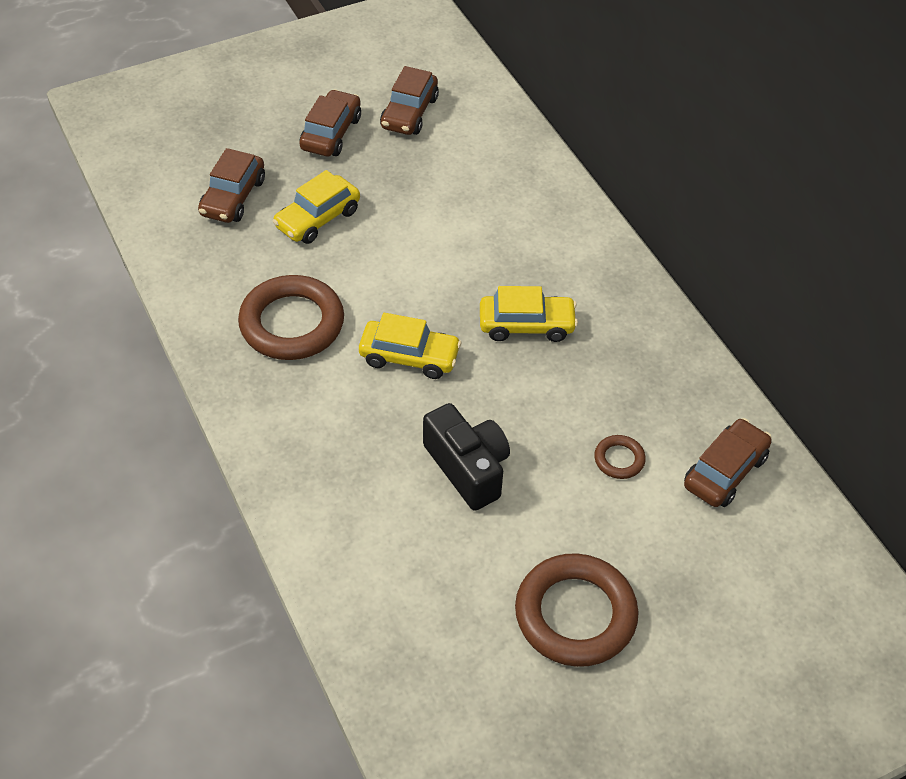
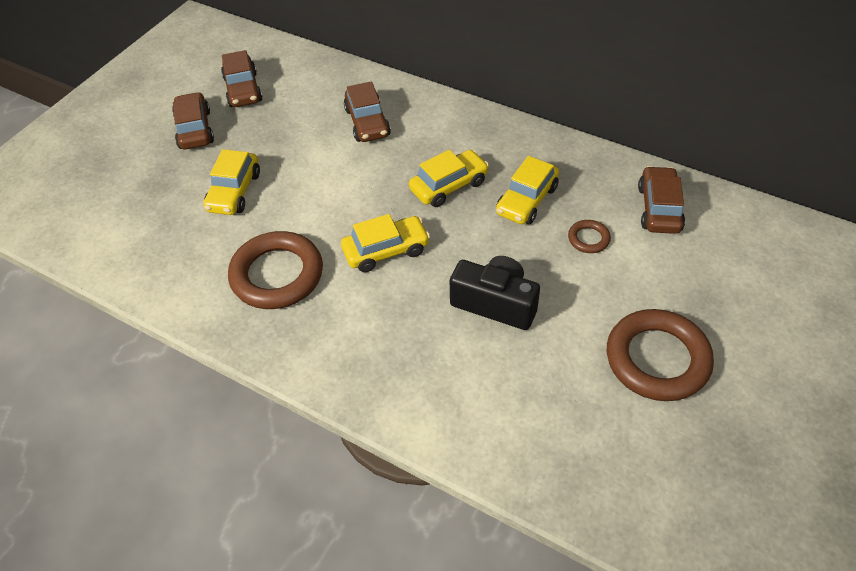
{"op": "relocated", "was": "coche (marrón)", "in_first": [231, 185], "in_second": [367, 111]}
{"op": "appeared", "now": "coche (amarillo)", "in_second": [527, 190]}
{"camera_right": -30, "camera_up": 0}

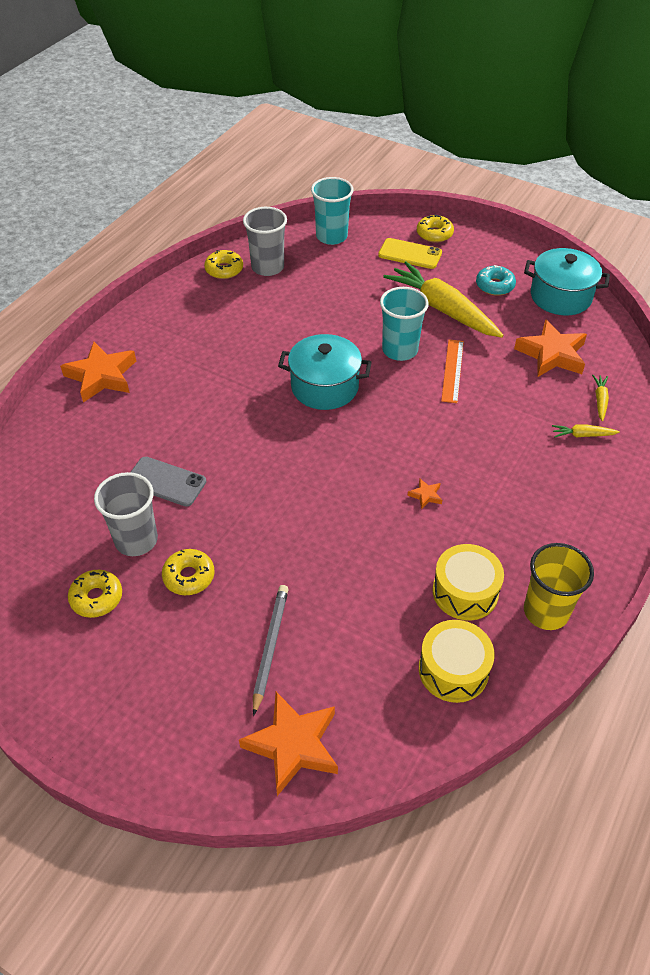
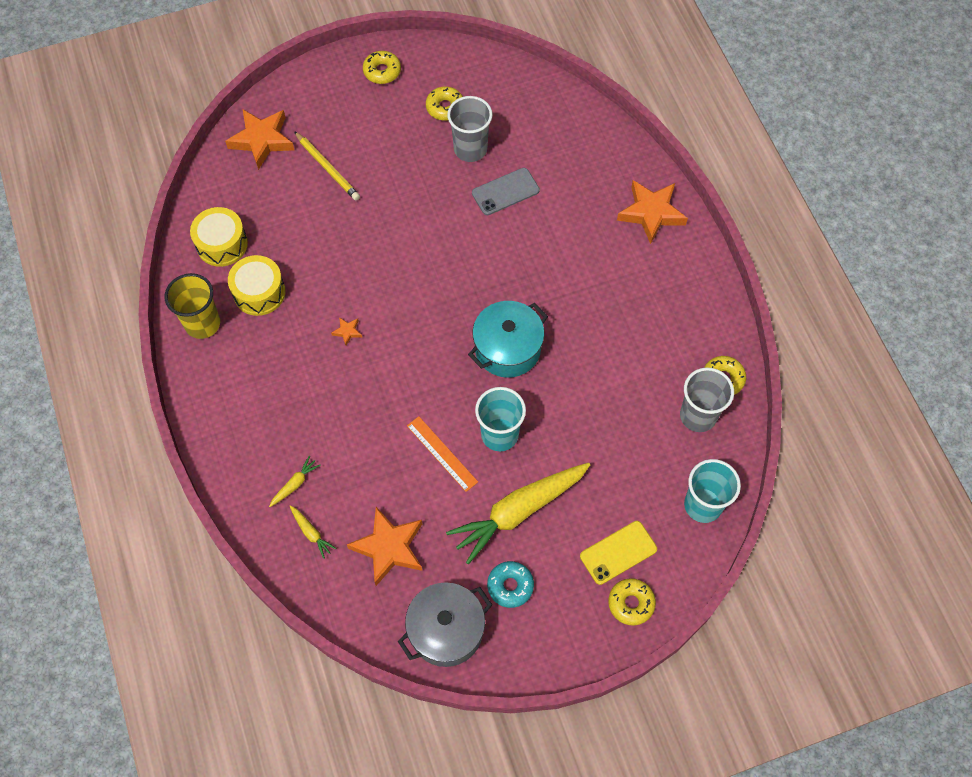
{"op": "colour", "was": "olla (turquesa)", "now": "olla (gris)", "in_first": [567, 281], "in_second": [445, 624]}
{"op": "spun", "was": "zanahoria (amarillo)", "in_first": [443, 299], "in_second": [518, 514], "clockwise": 150}
{"op": "relocated", "was": "rosquilla (amarillo)", "in_first": [188, 572], "in_second": [382, 67]}
{"op": "colour", "was": "lápiz (gris)", "now": "lápiz (amarillo)", "in_first": [271, 650], "in_second": [327, 166]}
{"camera_right": 130, "camera_up": 15}

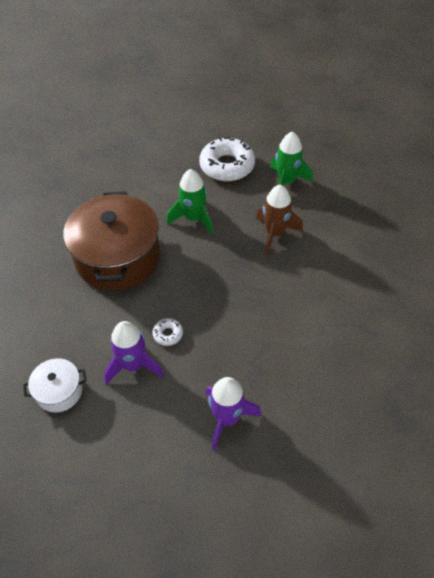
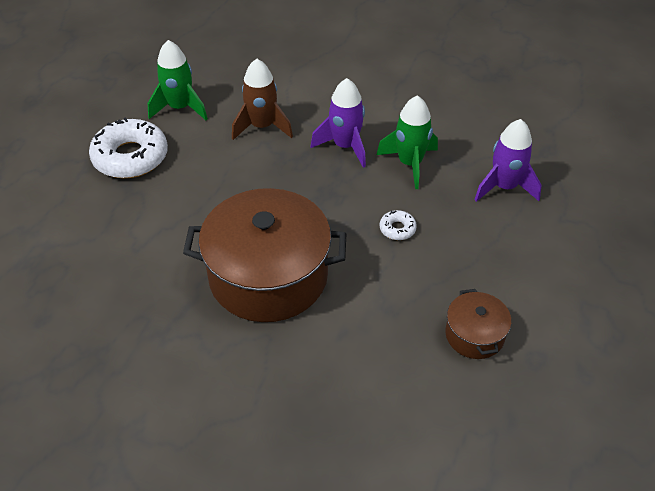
{"op": "relocated", "was": "cohete (verde)", "in_first": [190, 202], "in_second": [407, 142]}
{"op": "relocated", "was": "cohete (morado)", "in_first": [134, 353], "in_second": [338, 123]}
{"op": "colour", "was": "olla (blanco)", "now": "olla (marrón)", "in_first": [55, 385], "in_second": [478, 324]}
{"camera_right": -85, "camera_up": -5}

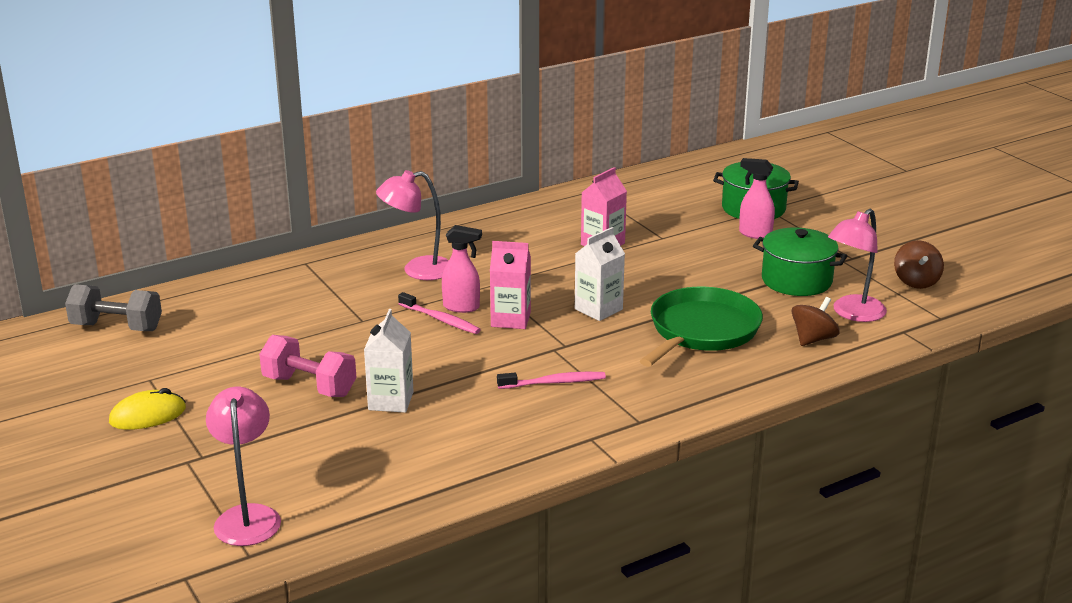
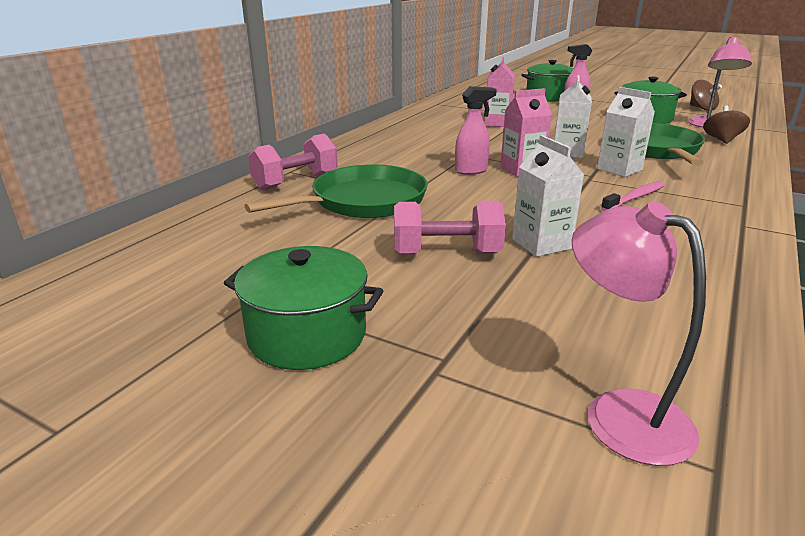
{"op": "missing", "was": "lámpara (rosa)", "in_first": [412, 225]}
{"op": "missing", "was": "mancuerna (gris)", "in_first": [113, 307]}
{"op": "missing", "was": "cepillo de dientes (rosa)", "in_first": [439, 313]}
{"op": "exchanged", "was": "ratón (amarillo)", "now": "olla (verde)", "in_first": [147, 409], "in_second": [303, 308]}
{"op": "appeared", "now": "cartón de leche (blanco)", "in_second": [626, 132]}
{"op": "appeared", "now": "mancuerna (rosa)", "in_second": [293, 162]}
{"op": "appeared", "now": "sartén (verde)", "in_second": [336, 191]}
{"camera_right": -30, "camera_up": 0}

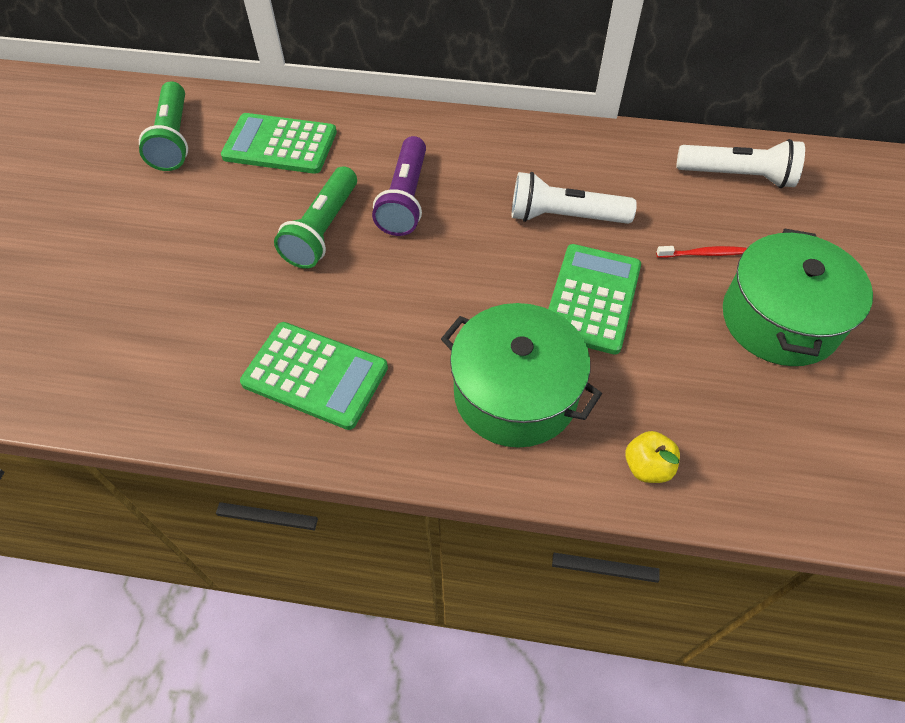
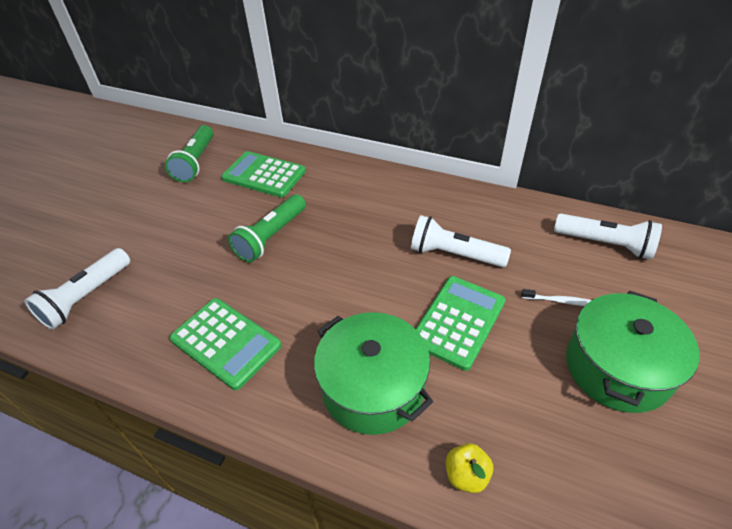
{"op": "missing", "was": "lámpara de mano (morado)", "in_first": [399, 186]}
{"op": "colour", "was": "cepillo de dientes (rojo)", "now": "cepillo de dientes (blanco)", "in_first": [701, 252], "in_second": [556, 297]}
{"op": "appeared", "now": "lámpara de mano (blanco)", "in_second": [77, 289]}
{"camera_right": 15, "camera_up": -10}

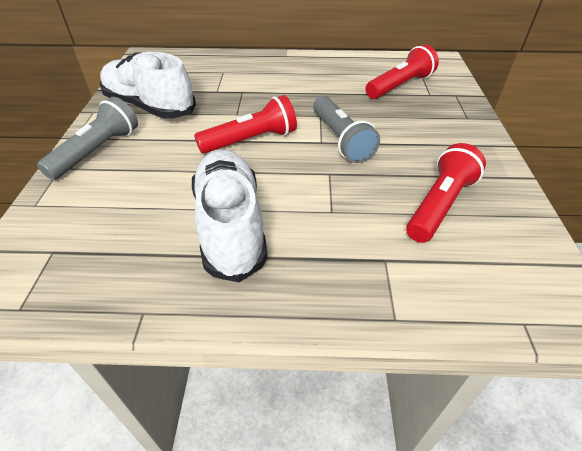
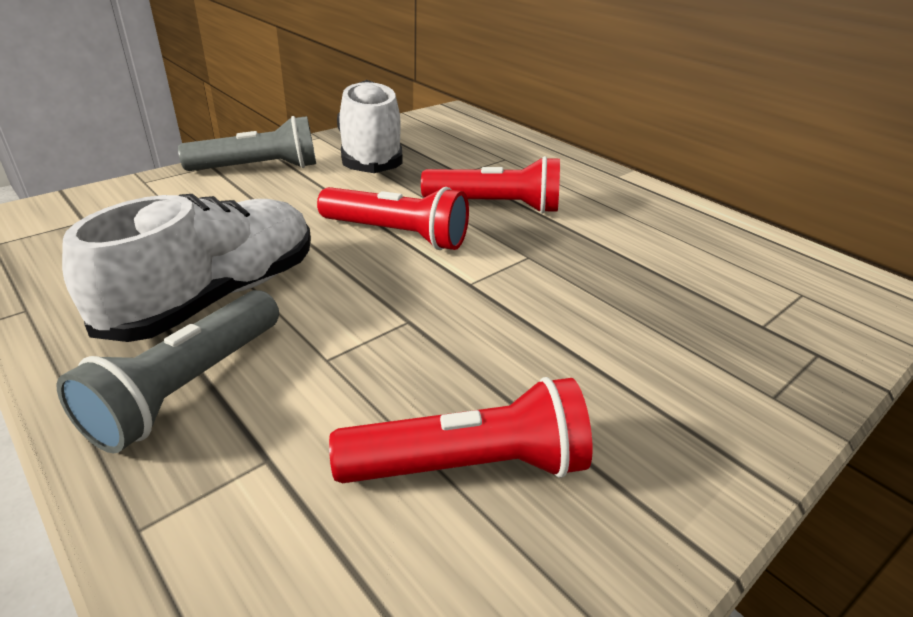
{"op": "relocated", "was": "lámpara de mano (rojo)", "in_first": [402, 71], "in_second": [490, 185]}
{"op": "relocated", "was": "lámpara de mano (gris)", "in_first": [346, 129], "in_second": [168, 371]}
{"camera_right": 45, "camera_up": -10}

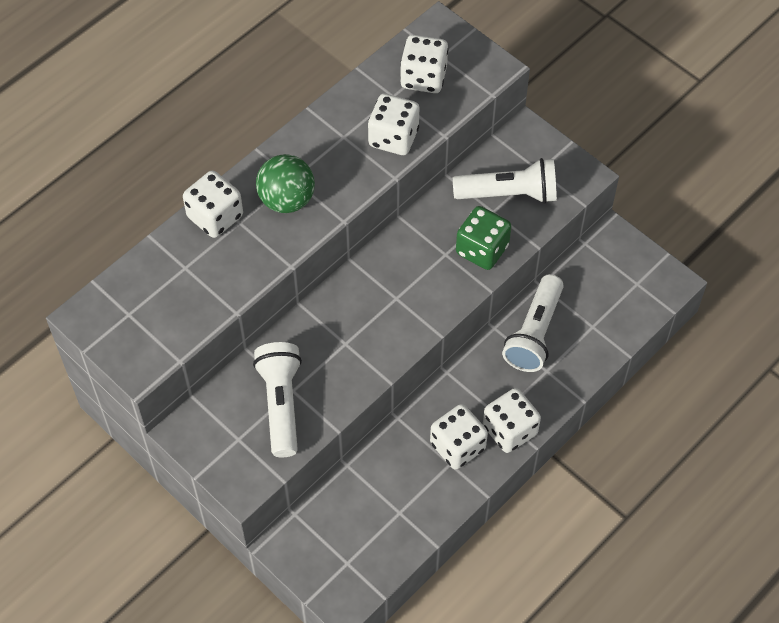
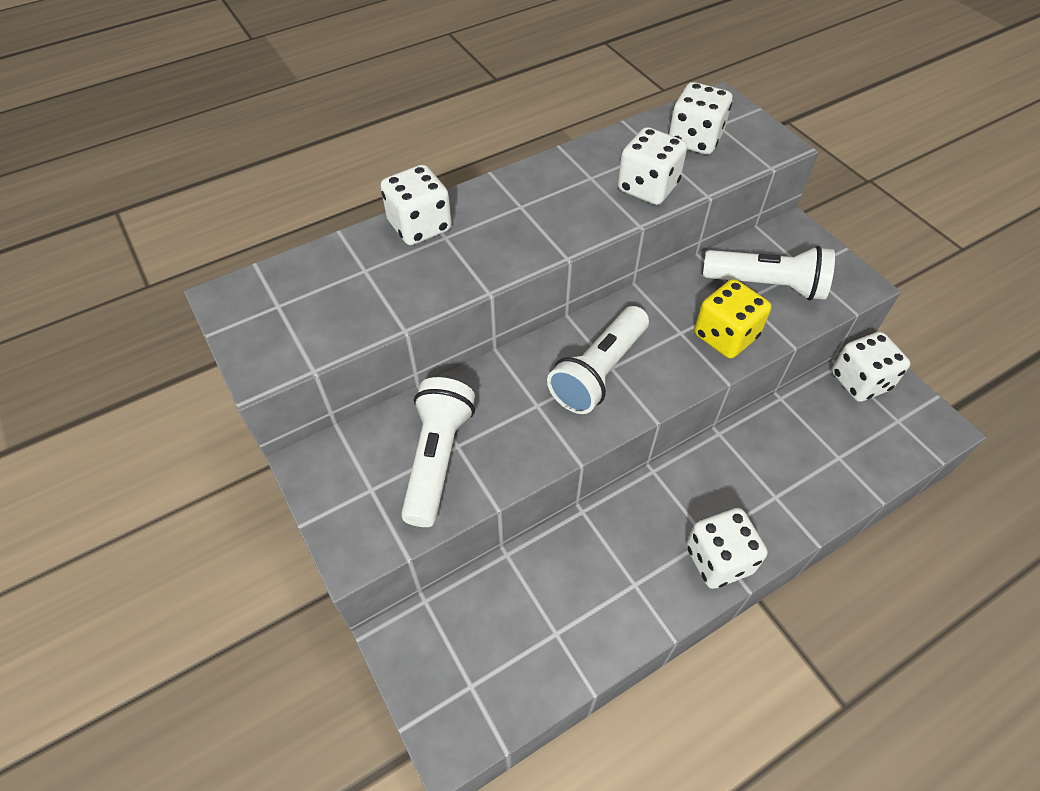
{"op": "missing", "was": "pelota (verde)", "in_first": [285, 183]}
{"op": "colour", "was": "dado (verde)", "now": "dado (amarillo)", "in_first": [484, 238], "in_second": [733, 318]}
{"op": "relocated", "was": "lámpara de mano (blanco)", "in_first": [533, 323], "in_second": [598, 360]}
{"op": "relocated", "was": "dado (blanco)", "in_first": [459, 437], "in_second": [871, 367]}
{"camera_right": 15, "camera_up": -5}

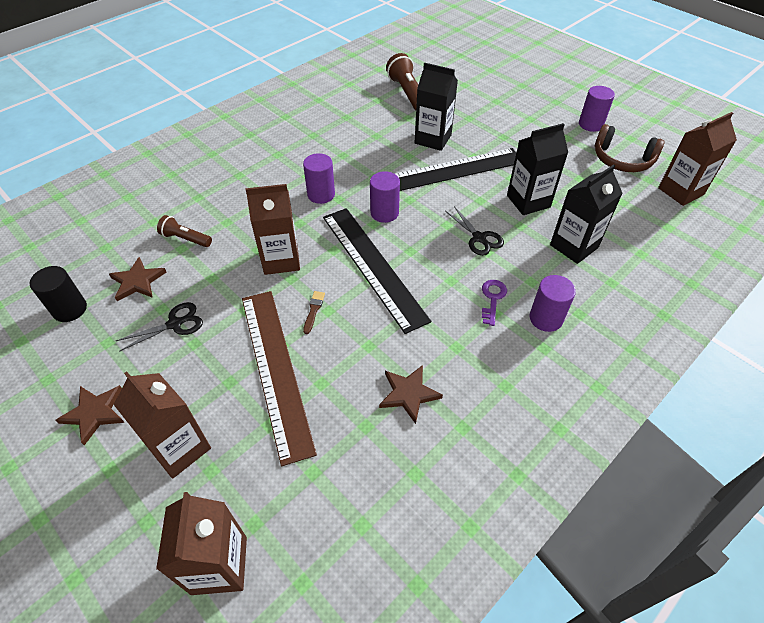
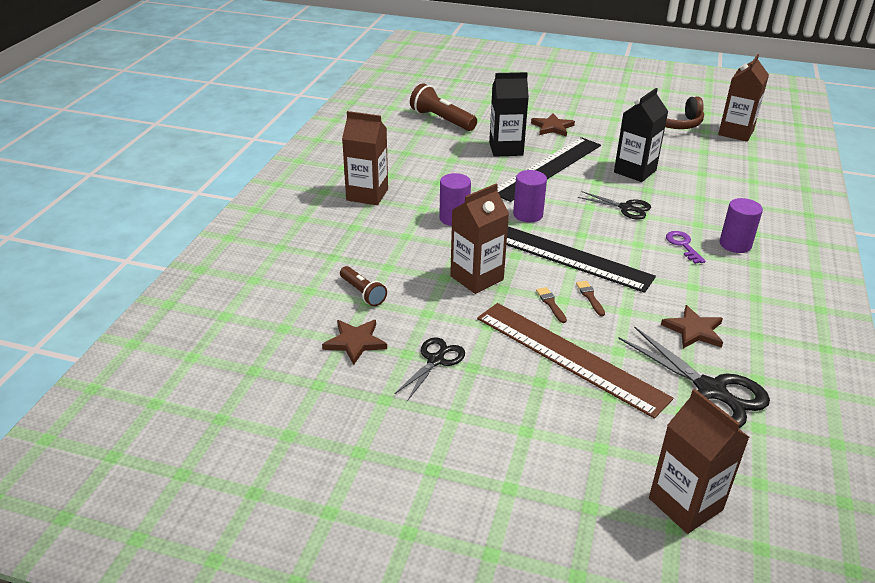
{"op": "missing", "was": "cilindro (morado)", "in_first": [597, 109]}
{"op": "missing", "was": "cartón de leche (negro)", "in_first": [586, 214]}
{"op": "spun", "was": "lámpara de mano (marrón)", "in_first": [184, 231], "in_second": [363, 286], "clockwise": -120}
{"op": "missing", "was": "cilindro (negro)", "in_first": [58, 294]}
{"op": "relocated", "was": "cartón de leche (marrón)", "in_first": [162, 425], "in_second": [365, 158]}
{"op": "relocated", "was": "estrella (marrón)", "in_first": [90, 415], "in_second": [553, 125]}
{"op": "appeared", "now": "pincel (marrón)", "in_second": [590, 298]}
{"op": "appeared", "now": "tijeras (negro)", "in_second": [694, 377]}
{"camera_right": -30, "camera_up": -15}

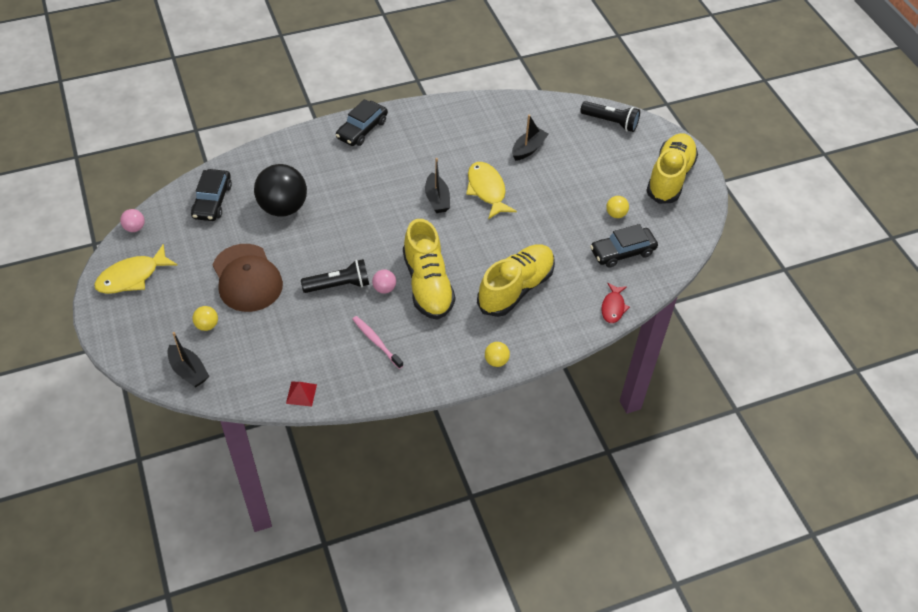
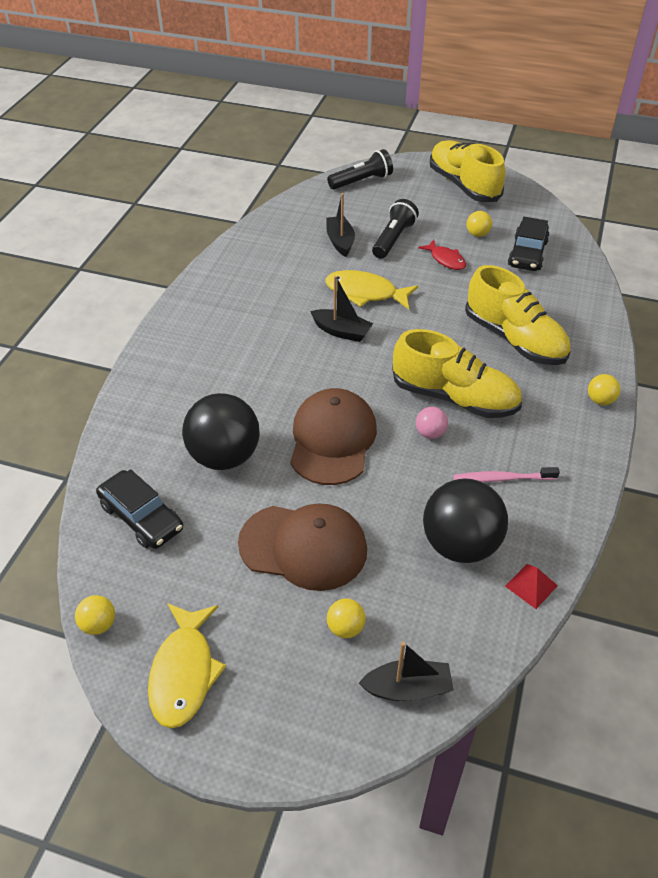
{"op": "missing", "was": "coche (negro)", "in_first": [362, 122]}
{"op": "colour", "was": "pelota (rosa)", "now": "pelota (amarillo)", "in_first": [132, 220], "in_second": [95, 615]}
{"op": "spun", "was": "zapato (amarillo)", "in_first": [516, 280], "in_second": [518, 315], "clockwise": 150}
{"op": "relocated", "was": "lámpara de mano (negro)", "in_first": [335, 276], "in_second": [395, 229]}
{"op": "relocated", "was": "pez (rojo)", "in_first": [615, 303], "in_second": [442, 255]}
{"op": "appeared", "now": "gorra (marrón)", "in_second": [333, 436]}
{"op": "appeared", "now": "pelota (negro)", "in_second": [465, 520]}
{"camera_right": -50, "camera_up": -5}

